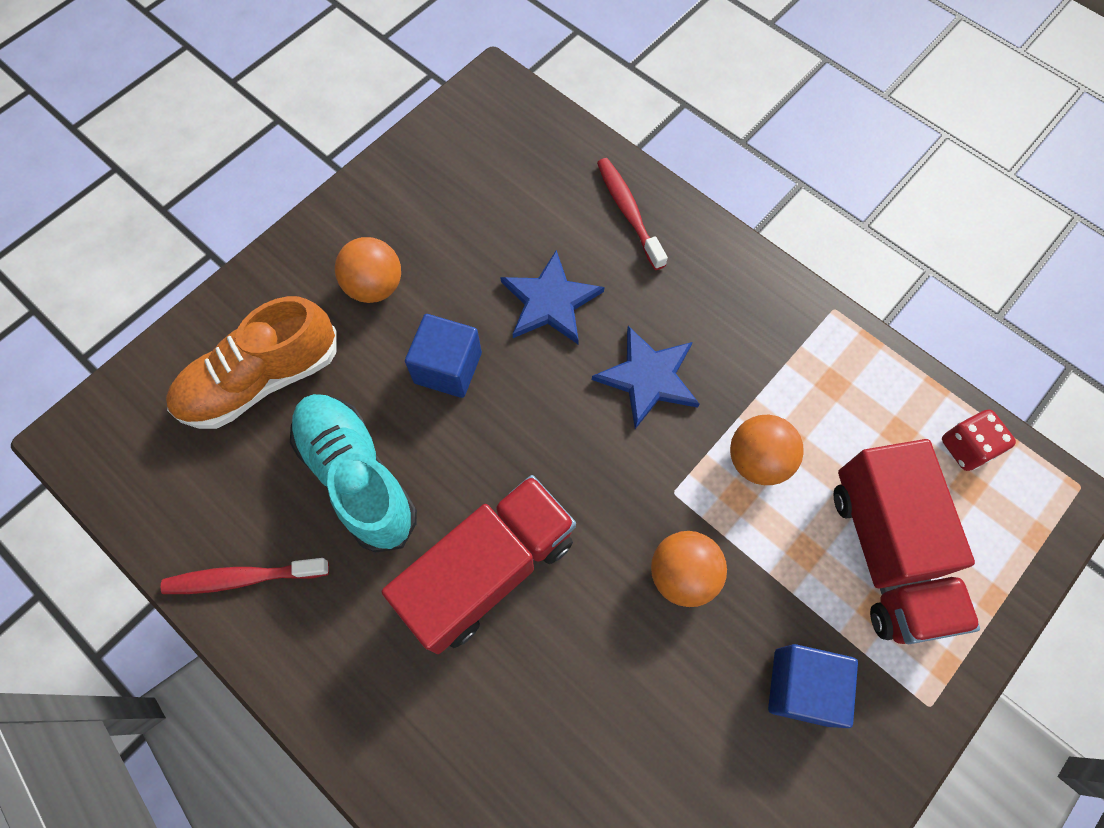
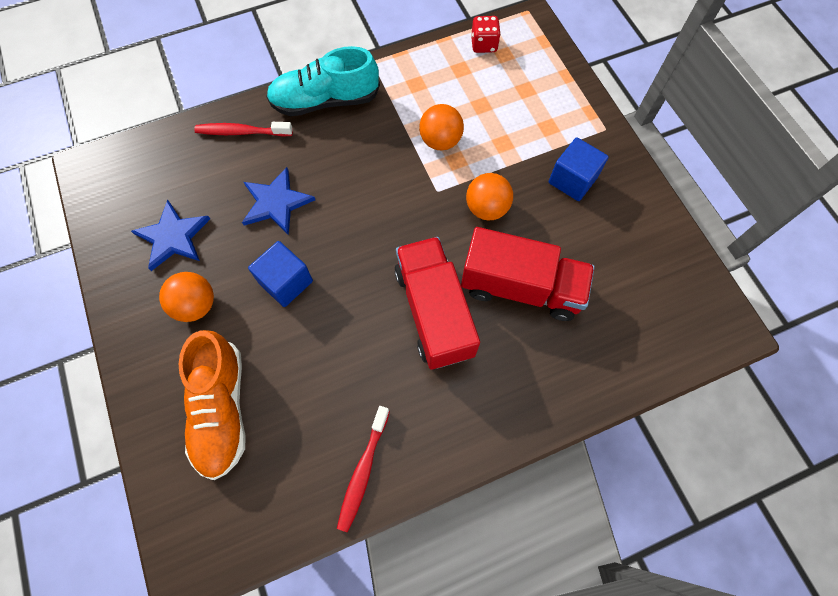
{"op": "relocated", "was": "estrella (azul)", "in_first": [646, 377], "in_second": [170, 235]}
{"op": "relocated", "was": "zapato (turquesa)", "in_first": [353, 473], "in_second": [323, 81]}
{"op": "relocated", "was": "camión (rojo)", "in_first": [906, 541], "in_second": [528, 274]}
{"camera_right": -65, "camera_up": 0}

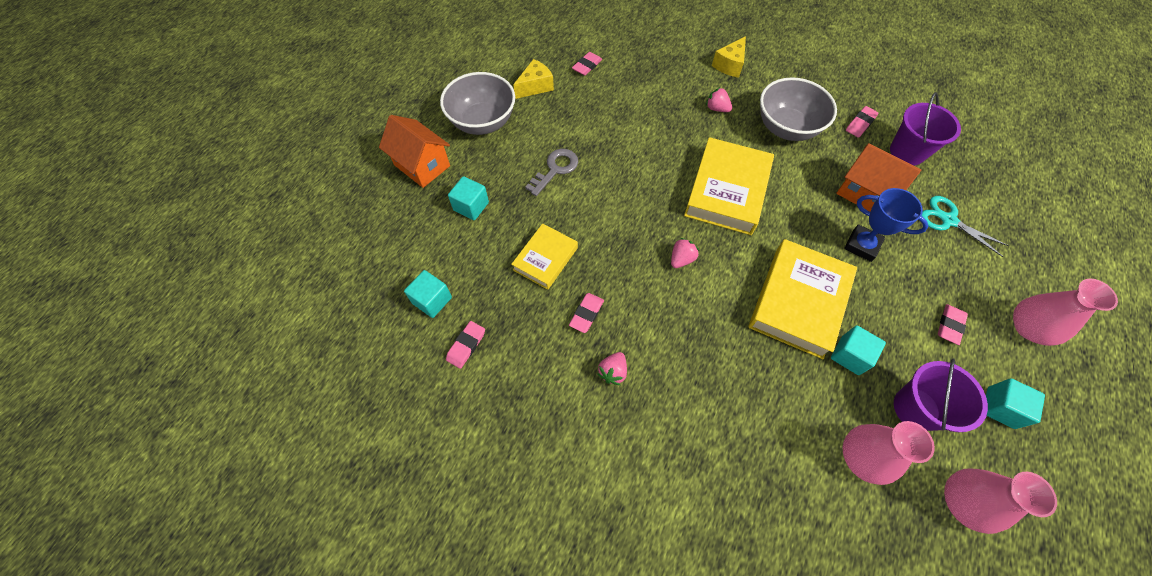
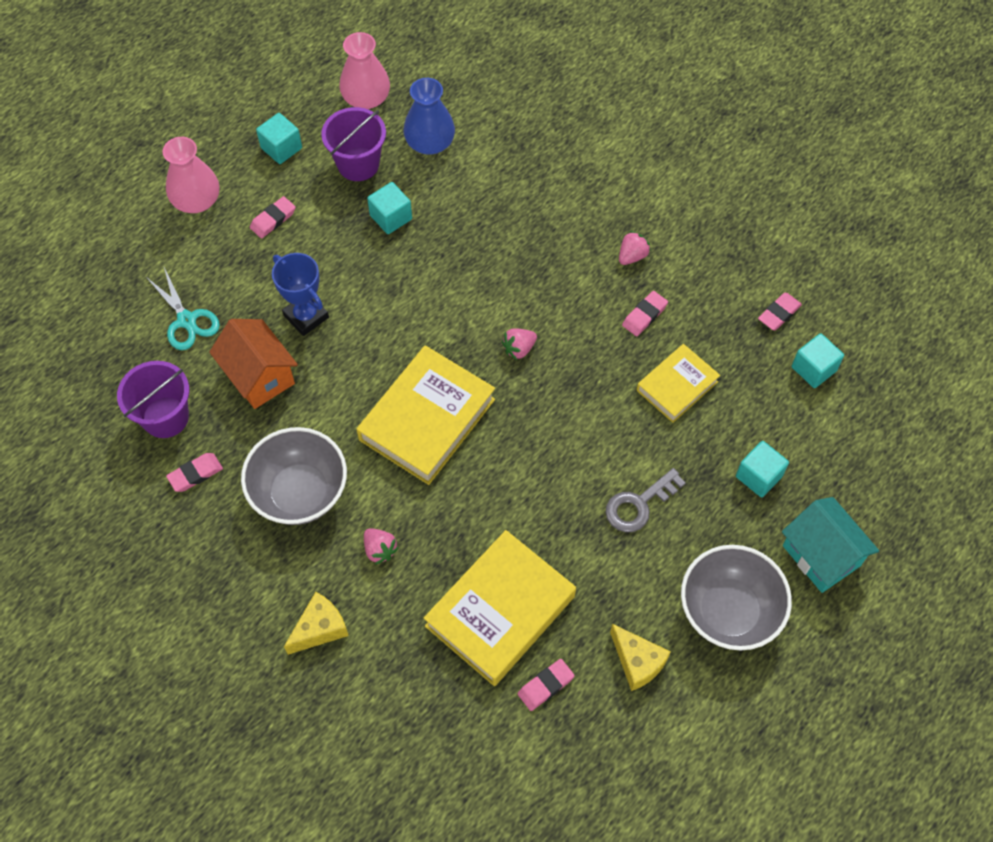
{"op": "spun", "was": "queso (amarillo)", "in_first": [533, 79], "in_second": [640, 657], "clockwise": -105}
{"op": "colour", "was": "casa (naranja)", "now": "casa (turquesa)", "in_first": [414, 151], "in_second": [830, 545]}
{"op": "relocated", "was": "libro (amarillo)", "in_first": [803, 299], "in_second": [500, 608]}
{"op": "colour", "was": "florero (rosa)", "now": "florero (azul)", "in_first": [888, 453], "in_second": [429, 116]}
{"camera_right": -165, "camera_up": 0}

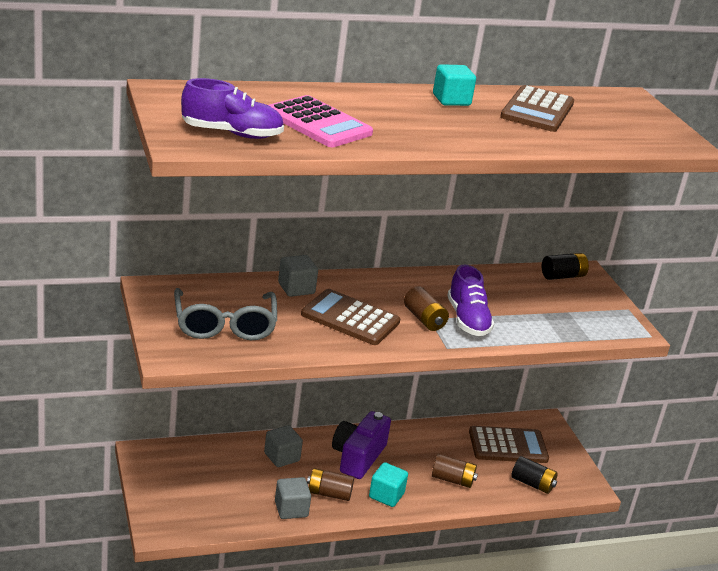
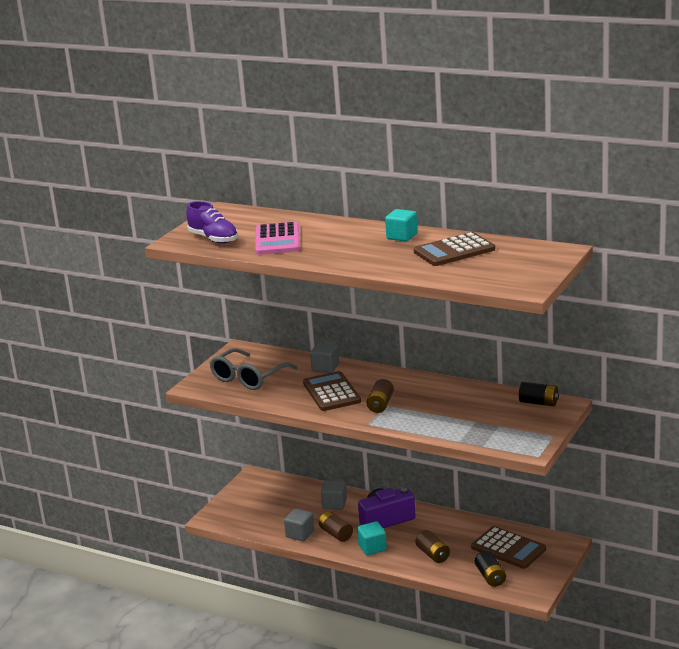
{"op": "missing", "was": "zapato (morado)", "in_first": [470, 300]}
{"camera_right": 50, "camera_up": -5}

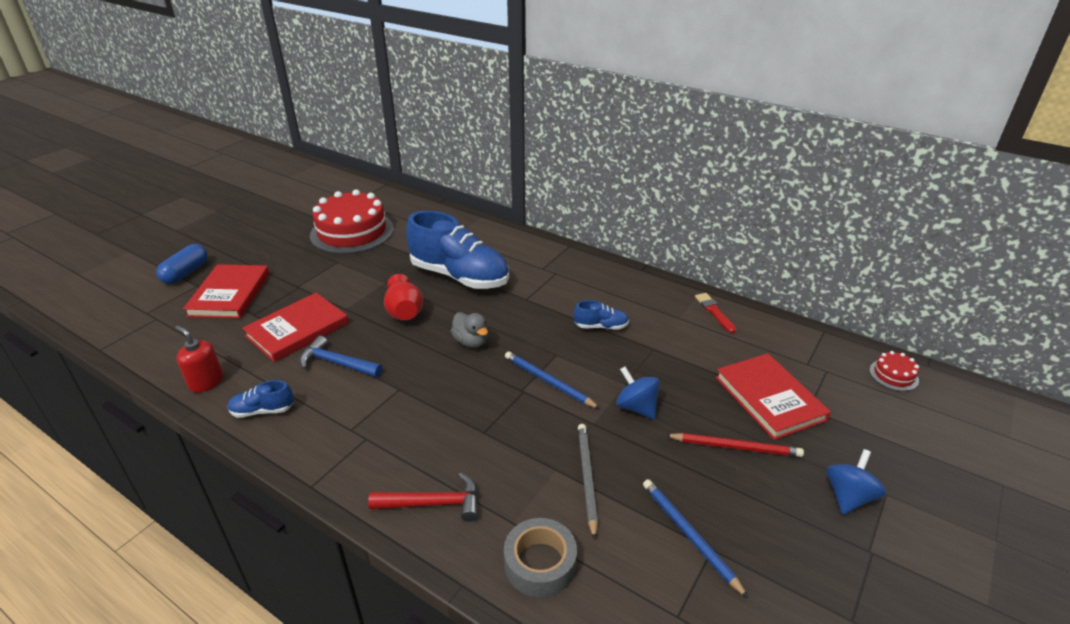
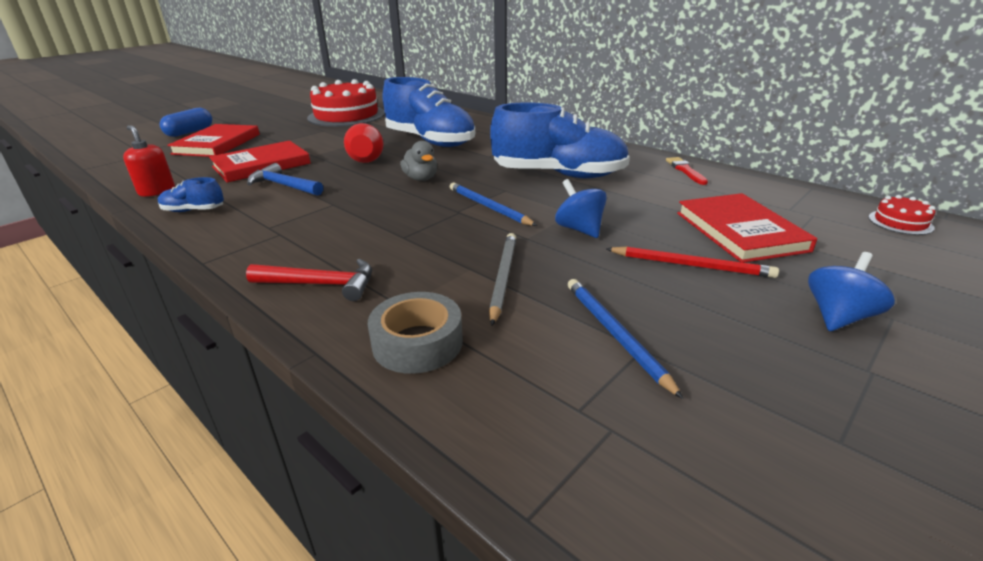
{"op": "size", "was": "zapato (azul)", "in_first": [601, 315], "in_second": [560, 140], "ratio": 2.32}
{"camera_right": 10, "camera_up": -5}

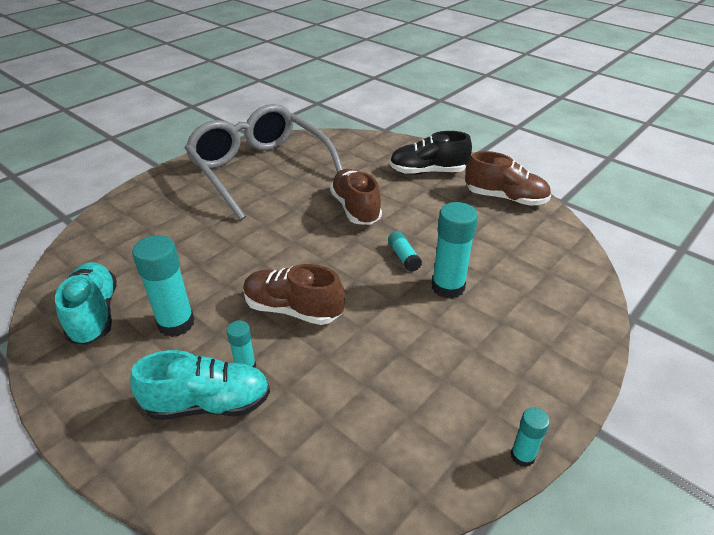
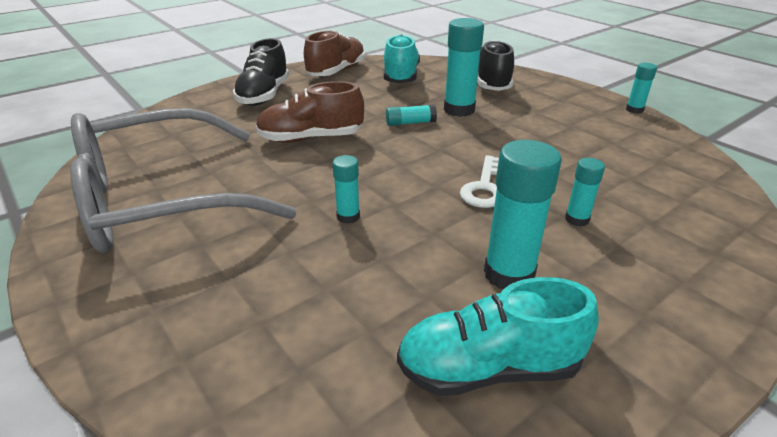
{"op": "exchanged", "was": "zapato (marrón)", "now": "llave (blanco)", "in_first": [294, 294], "in_second": [479, 181]}
{"op": "relocated", "was": "zapato (turquesa)", "in_first": [200, 385], "in_second": [402, 59]}
{"op": "appeared", "now": "zapato (negro)", "in_second": [495, 65]}
{"op": "appeared", "now": "barra de pegamento (turquesa)", "in_second": [346, 189]}
{"camera_right": -80, "camera_up": -5}

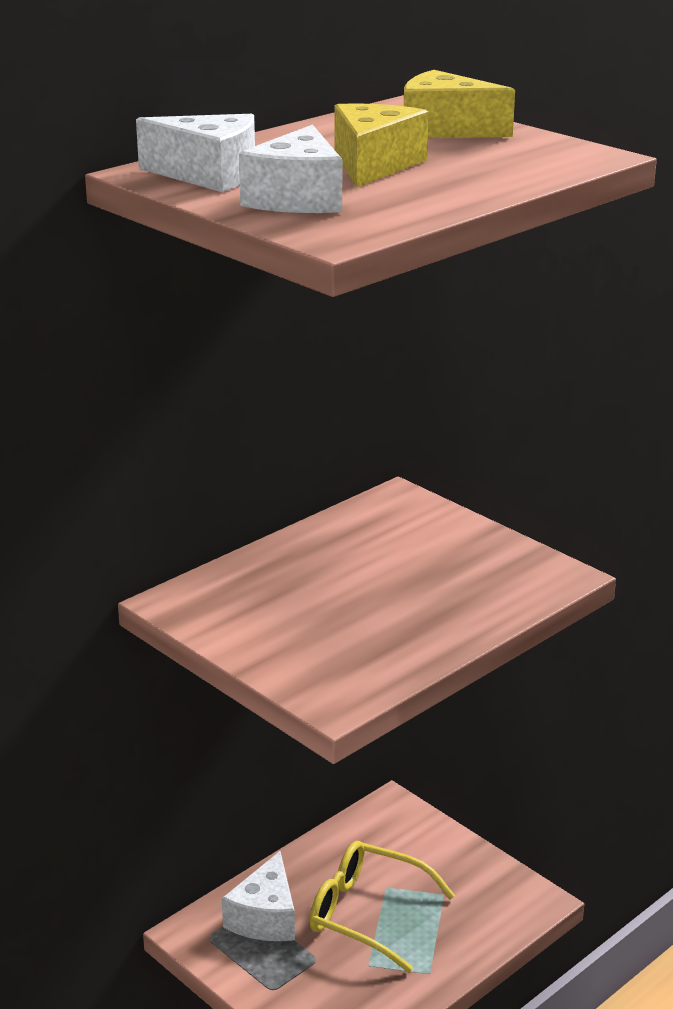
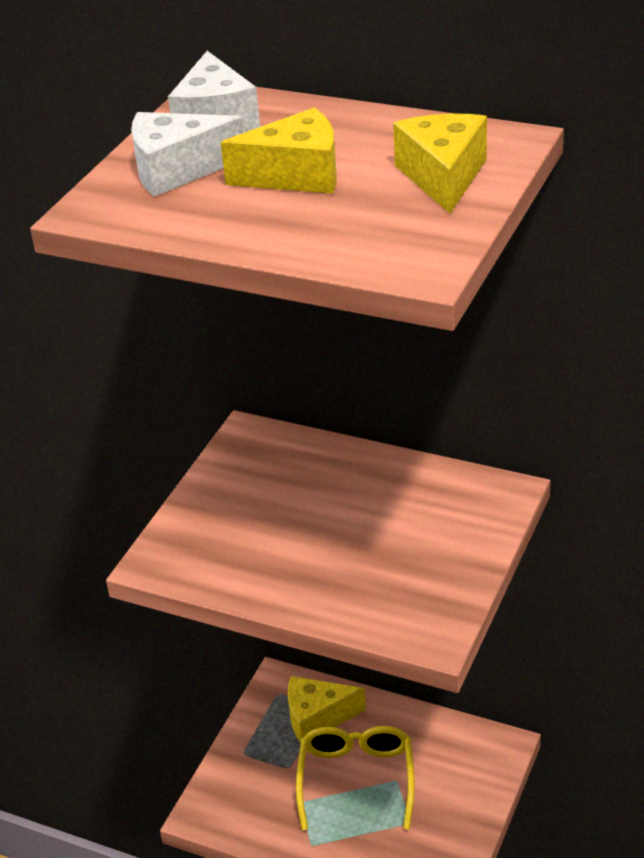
{"op": "colour", "was": "queso (blanco)", "now": "queso (amarillo)", "in_first": [258, 896], "in_second": [327, 709]}
{"camera_right": 70, "camera_up": 10}

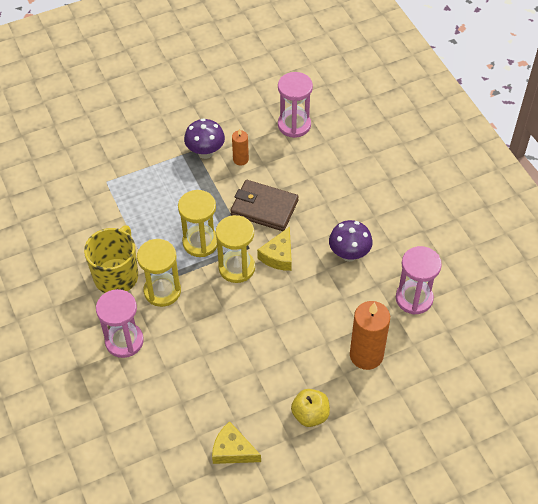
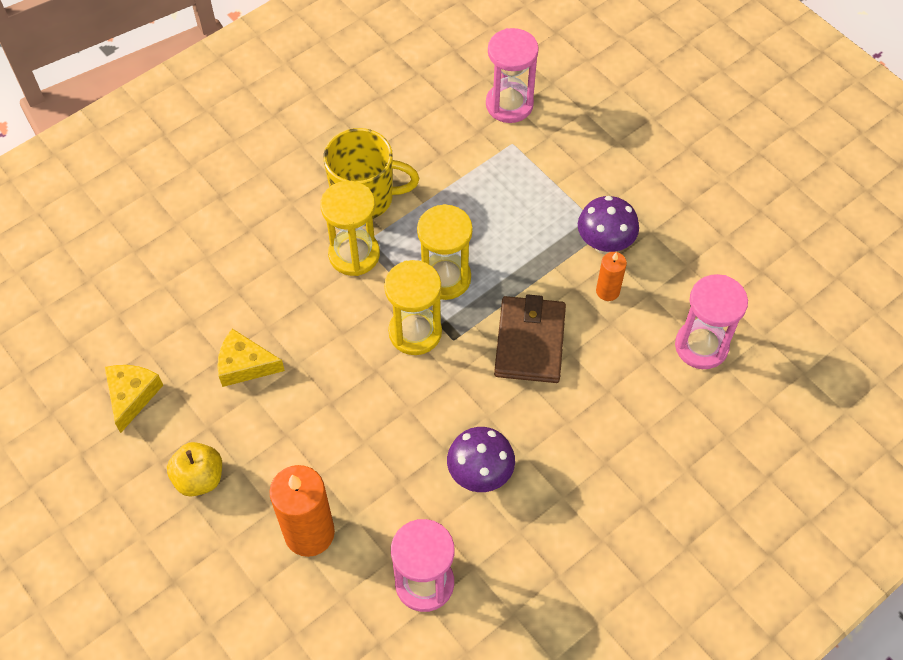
{"op": "relocated", "was": "queso (amarillo)", "in_first": [274, 249], "in_second": [251, 358]}
{"op": "relocated", "was": "reloj de arena (rosa)", "in_first": [120, 323], "in_second": [512, 75]}
{"camera_right": 75, "camera_up": 5}

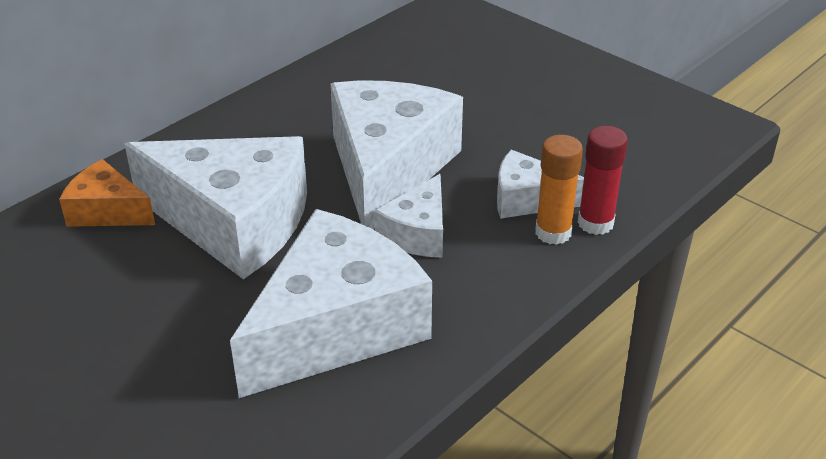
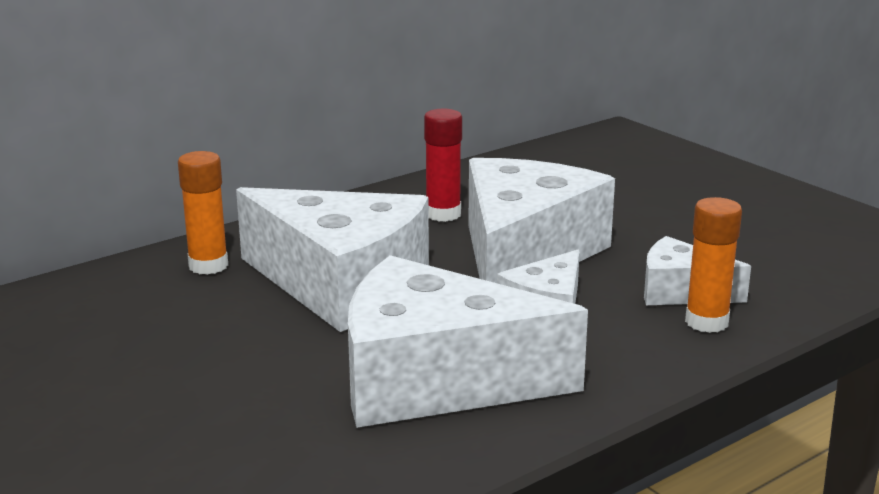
{"op": "relocated", "was": "barra de pegamento (rojo)", "in_first": [603, 180], "in_second": [443, 165]}
{"op": "exchanged", "was": "queso (naranja)", "now": "barra de pegamento (naranja)", "in_first": [107, 193], "in_second": [203, 213]}
{"op": "spun", "was": "queso (blanco)", "in_first": [331, 303], "in_second": [468, 341], "clockwise": -135}
{"camera_right": 10, "camera_up": -15}

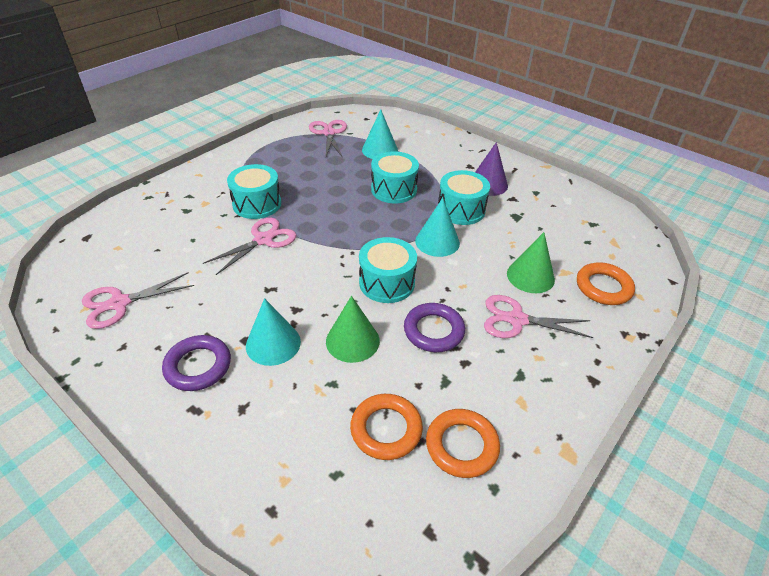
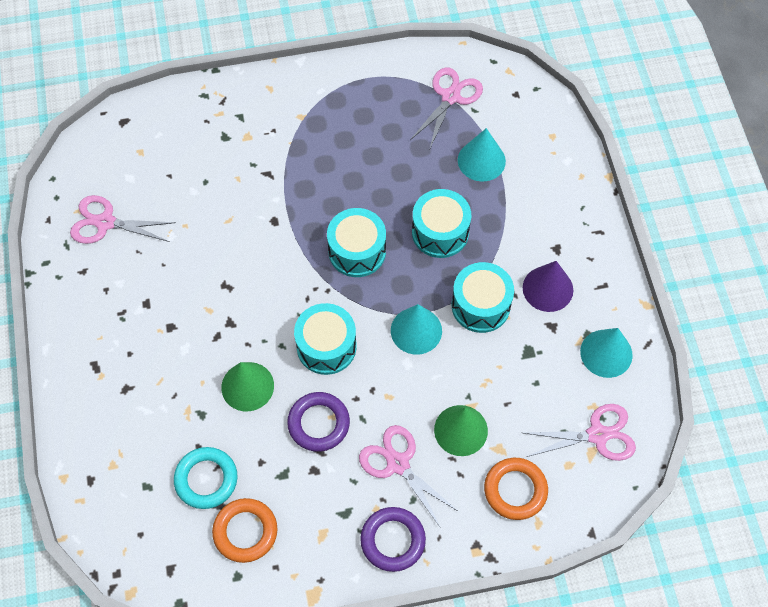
{"op": "relocated", "was": "tambor (turquesa)", "in_first": [254, 191], "in_second": [356, 242]}
{"op": "relocated", "was": "tijeras (rosa)", "in_first": [250, 246], "in_second": [580, 432]}
{"op": "relocated", "was": "cono (turquesa)", "in_first": [273, 332], "in_second": [606, 353]}
{"op": "relocated", "was": "anillo (morado)", "in_first": [196, 363], "in_second": [393, 539]}
{"op": "colour", "was": "anillo (naranja)", "now": "anillo (turquesa)", "in_first": [386, 427], "in_second": [206, 478]}
{"camera_right": 40, "camera_up": 20}

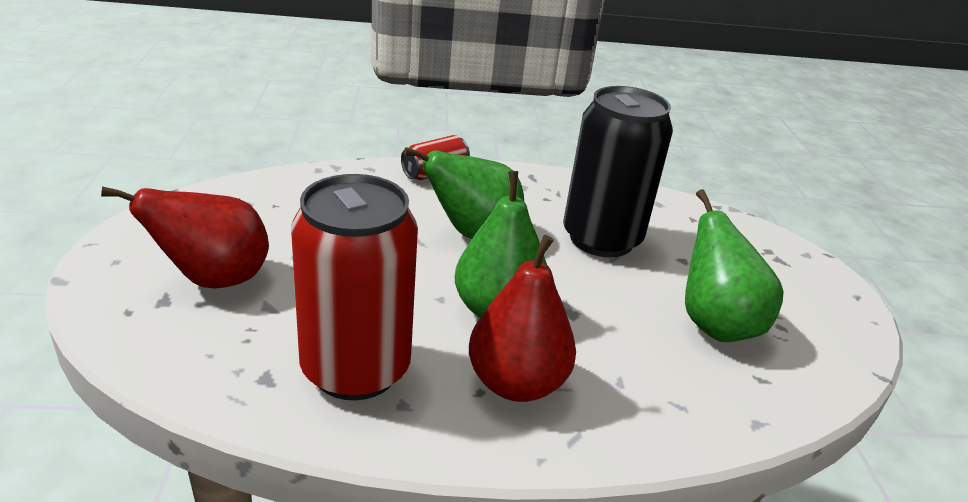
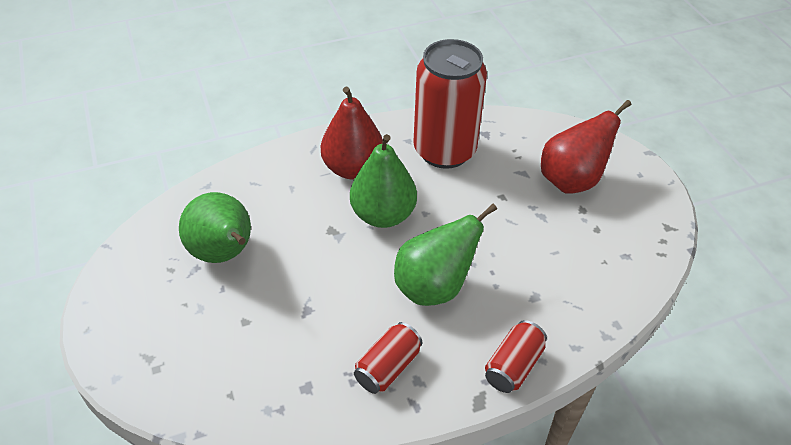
{"op": "missing", "was": "lata (negro)", "in_first": [618, 171]}
{"op": "appeared", "now": "lata (rojo)", "in_second": [388, 358]}
{"camera_right": 165, "camera_up": 15}

